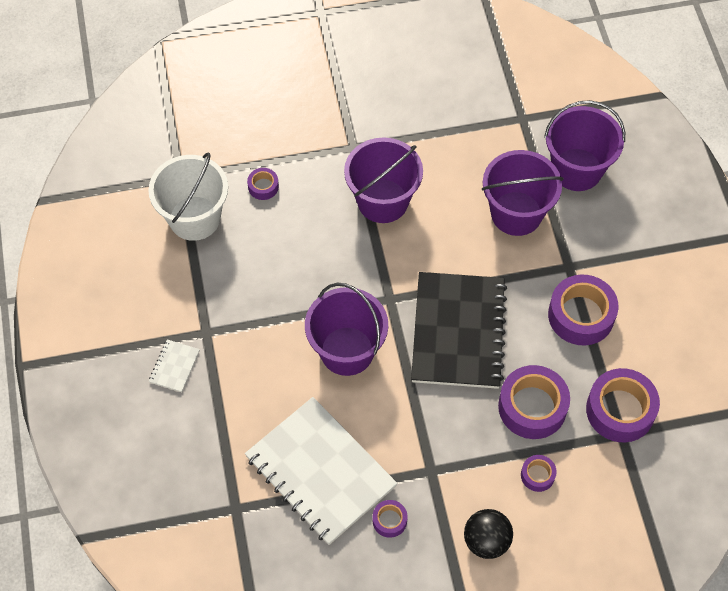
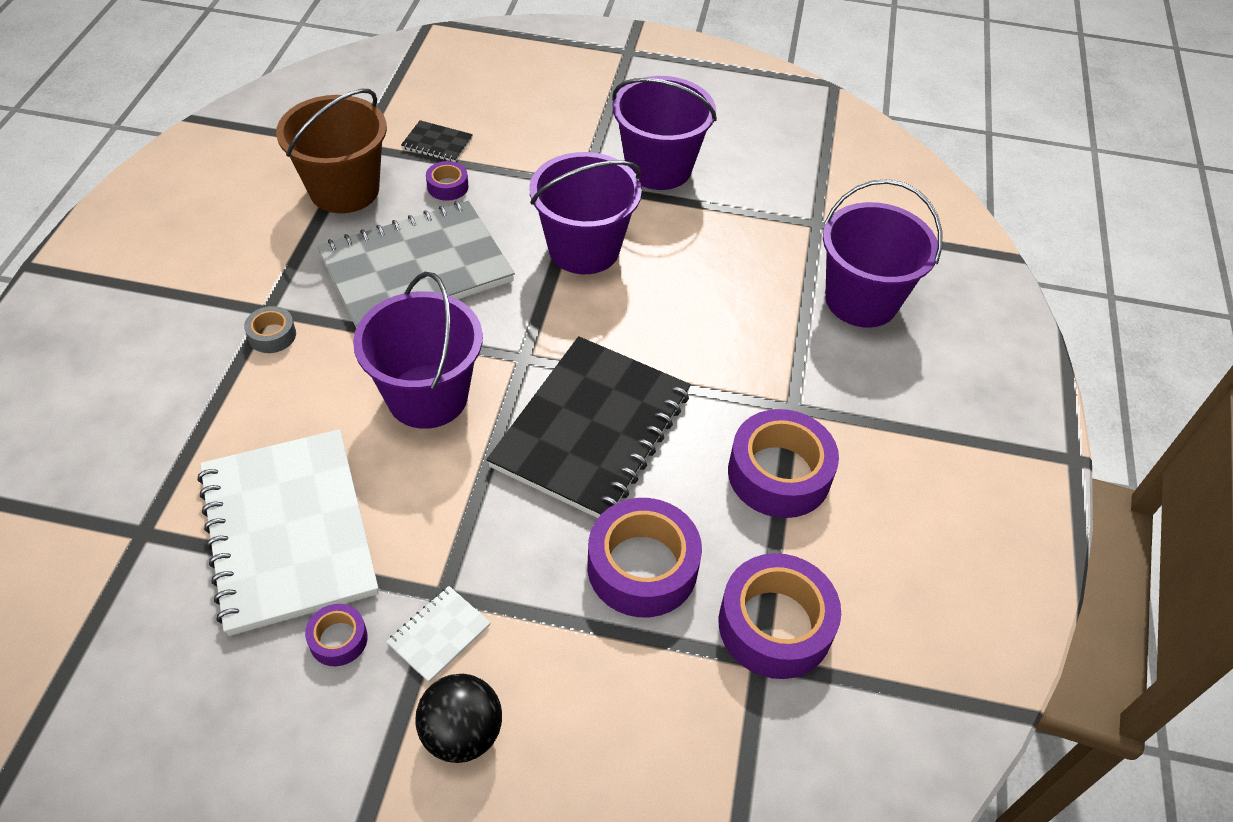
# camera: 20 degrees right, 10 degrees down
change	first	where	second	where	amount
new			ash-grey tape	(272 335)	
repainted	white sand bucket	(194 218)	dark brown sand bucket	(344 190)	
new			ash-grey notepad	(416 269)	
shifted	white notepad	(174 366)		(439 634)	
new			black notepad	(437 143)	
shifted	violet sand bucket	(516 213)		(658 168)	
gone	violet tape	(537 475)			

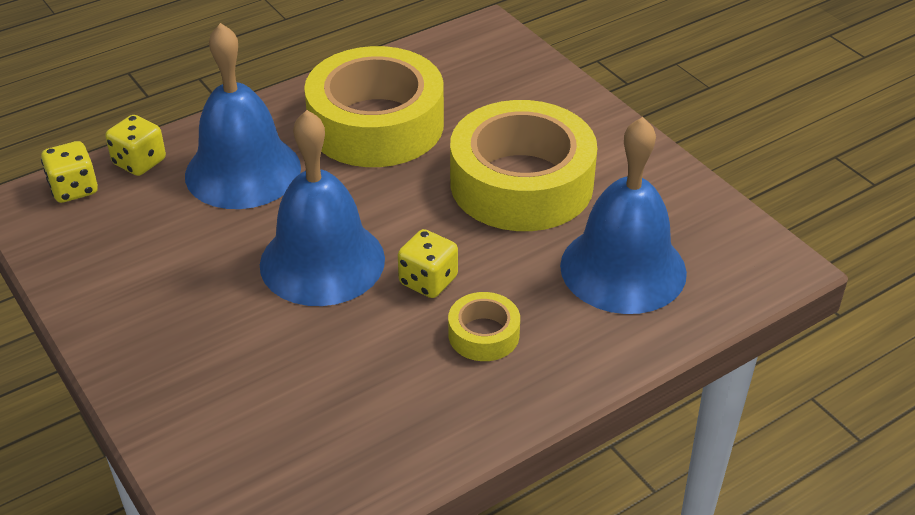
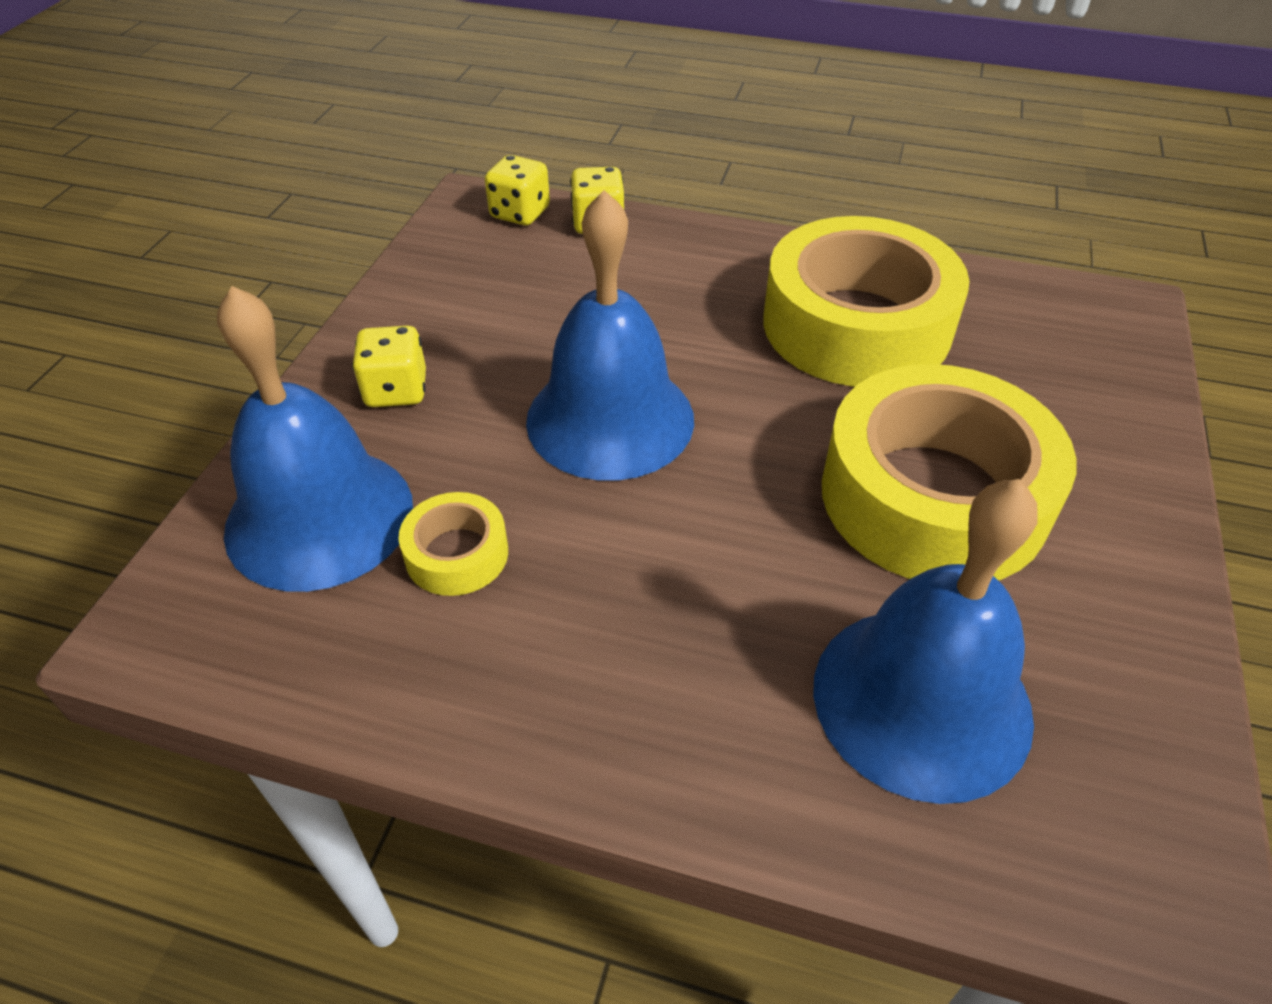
# camera: 50 degrees right, 5 degrees up
change	first	where	second	where	amount
shifted	blue hand bell	(243 171)		(319 517)	
shifted	bright yellow game die	(428 281)		(396 390)	
shifted	bright yellow tape	(483 334)		(457 554)	

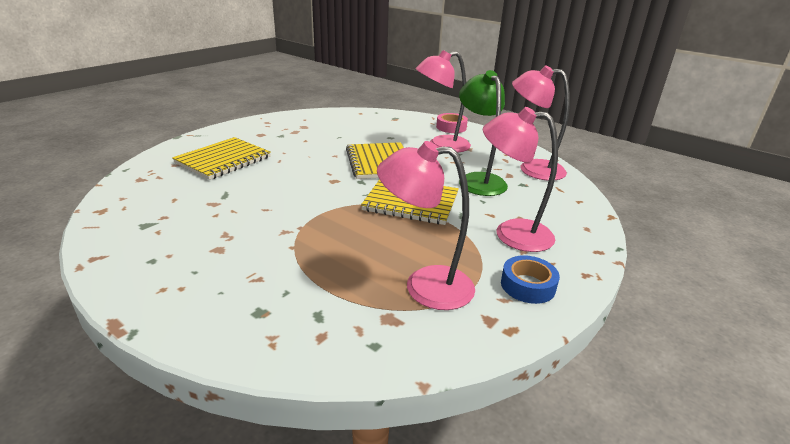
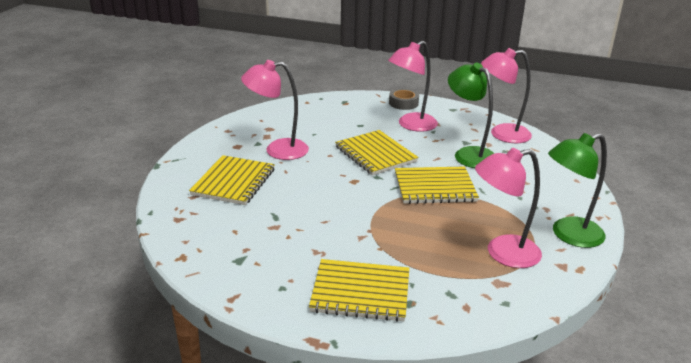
# camera: 20 degrees left, 0 degrees up
change	first	where	second	where	amount
shifted	rose-pink reading lamp	(511 233)		(277 150)	
new			bright yellow notepad	(360 292)	
repainted	rose-pink tape	(451 127)	ash-grey tape	(403 103)	
swapped	blue tape	(528 285)	emerald reading lamp	(568 235)	

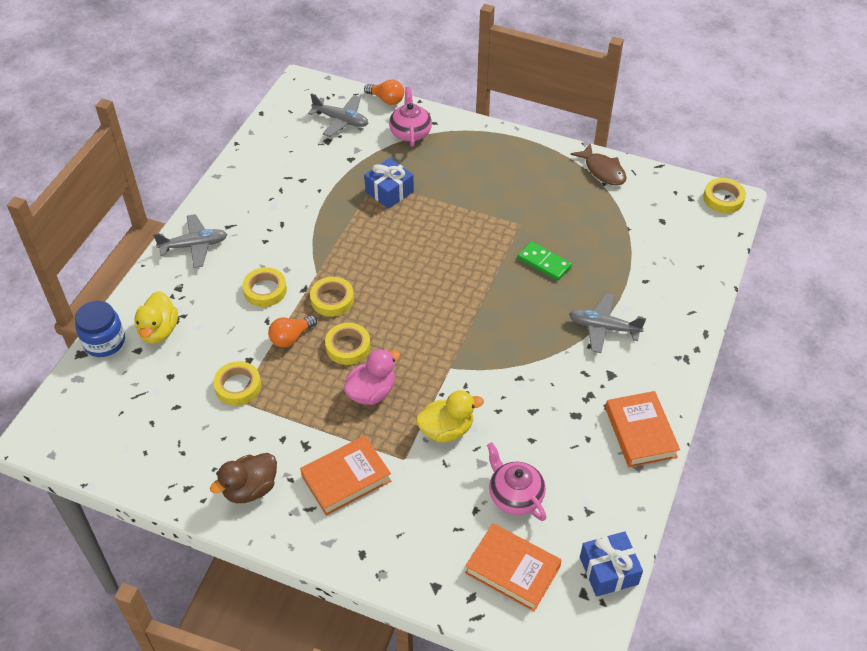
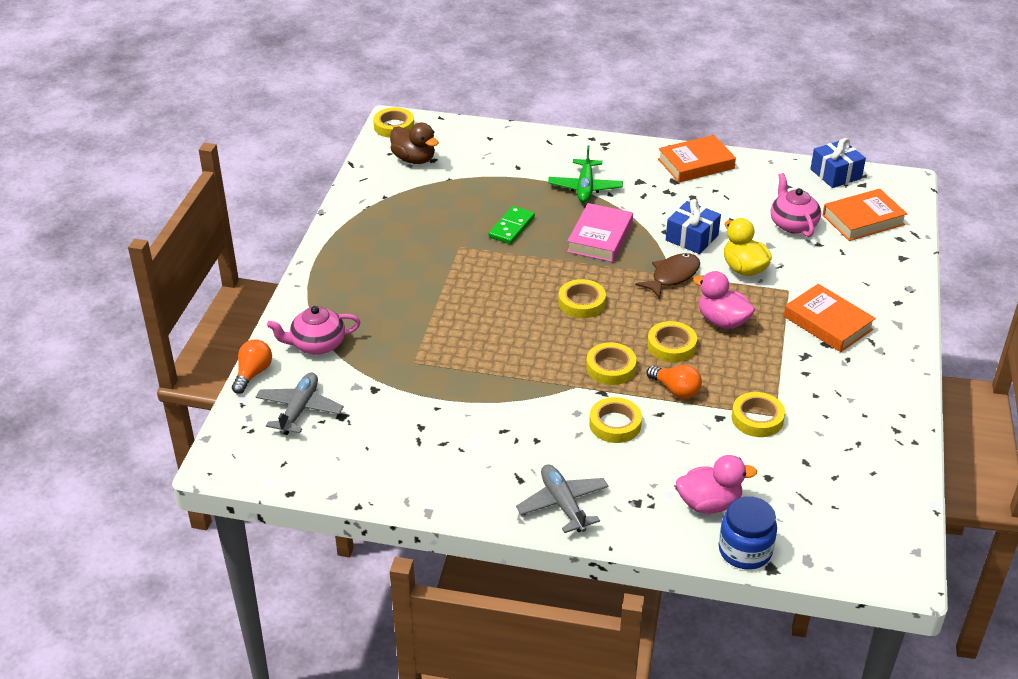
# camera: 100 degrees left, 10 degrees down
change	first	where	second	where	amount
shifted	dark brown toy duck	(250 489)		(414 159)	
repainted	ash-grey toy plane	(603 327)	emerald toy plane	(585 187)	
new			bright yellow tape	(581 303)	
new			rose-pink hardback	(600 237)	
shifted	dark brown toy fish	(602 170)		(672 276)	
shifted	blue wrapped gift	(389 191)		(692 238)	
repainted	bright yellow toy duck	(159 331)	rose-pink toy duck	(709 503)	
rotated	rose-pink china teapot	(515 495)		(792 224)	120 degrees clockwise
rotated	bright orange hardback	(512 570)		(863 220)	45 degrees clockwise

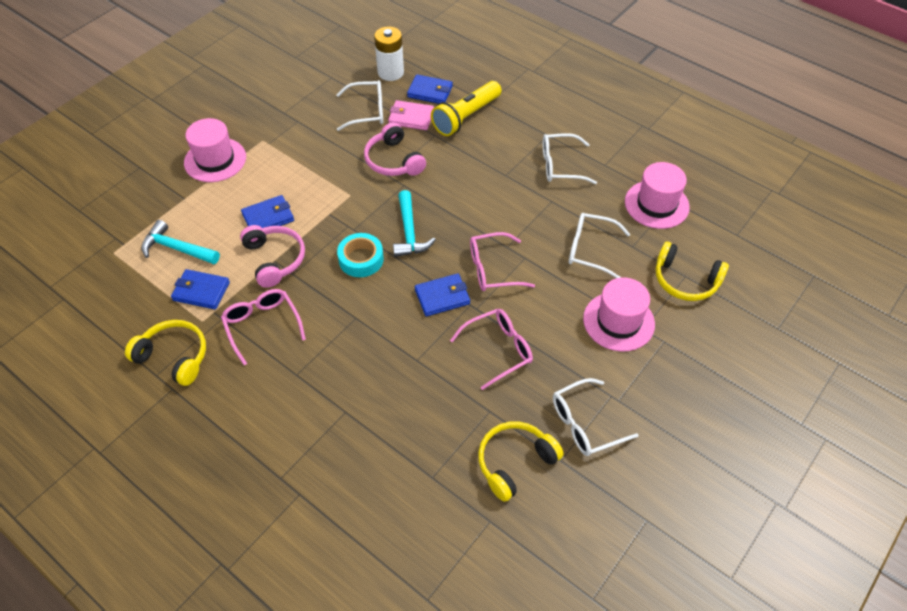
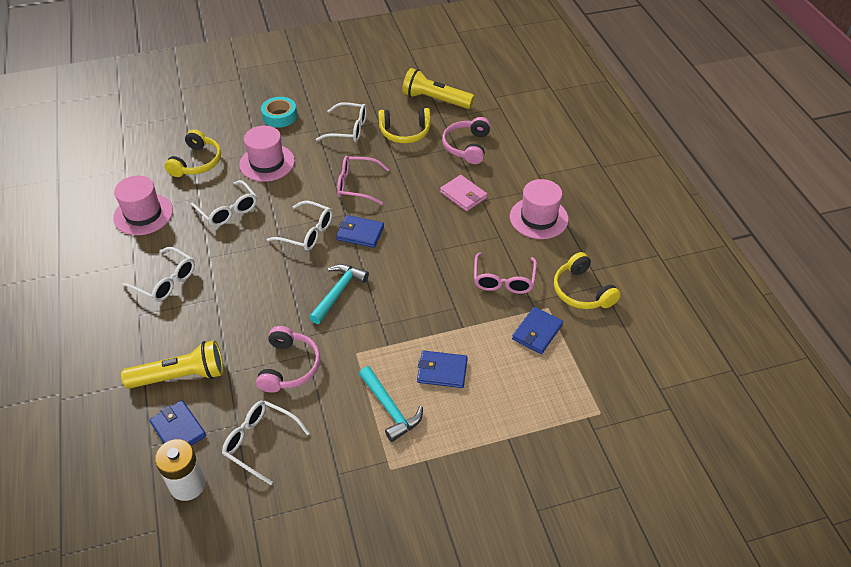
# camera: 145 degrees left, 5 degrees down
change	first	where	second	where	amount
rotated	bright yellow headset	(685 280)		(197 162)	45 degrees clockwise
shifted	turquoise tape	(361 259)		(279 116)	
repainted	rose-pink eyeglasses	(492 269)	white eyeglasses	(307 233)	
shifted	turquoise claw hammer	(177 248)		(390 409)	
new			bright yellow flashlight	(435 100)	
shifted	rose-pink card wallet	(411 117)		(463 195)	
shifted	rose-pink headset	(275 259)		(467 146)	
shifted	rose-pink tall hat	(215 160)		(538 218)	
rotated	blue card wallet	(201 291)		(537 332)	75 degrees clockwise

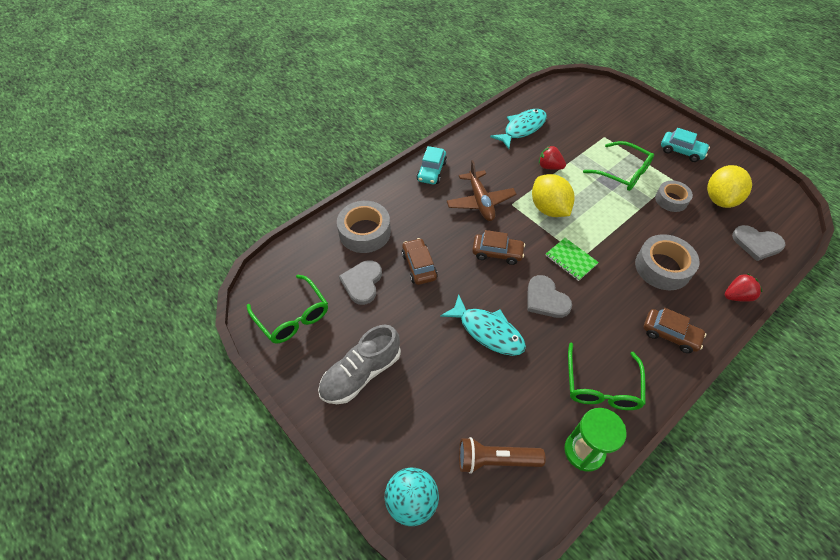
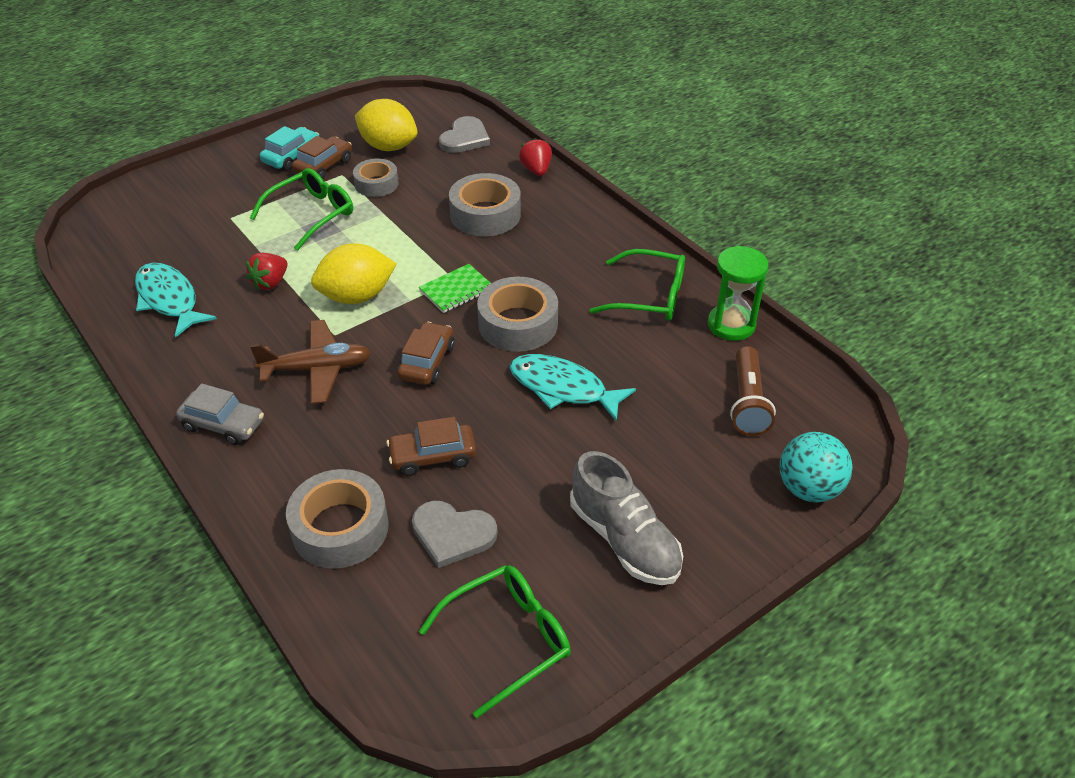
# camera: 85 degrees left, 10 degrees down
change	first	where	second	where	amount
repainted	turquoise car	(431 171)	ash-grey car	(223 424)	
shifted	dark brown car	(670 334)		(324 166)	
swapped	ash-grey heart shape	(546 299)	ash-grey tape	(518 324)	
rotated	turquoise toy fish	(488 331)		(563 388)	105 degrees counterclockwise

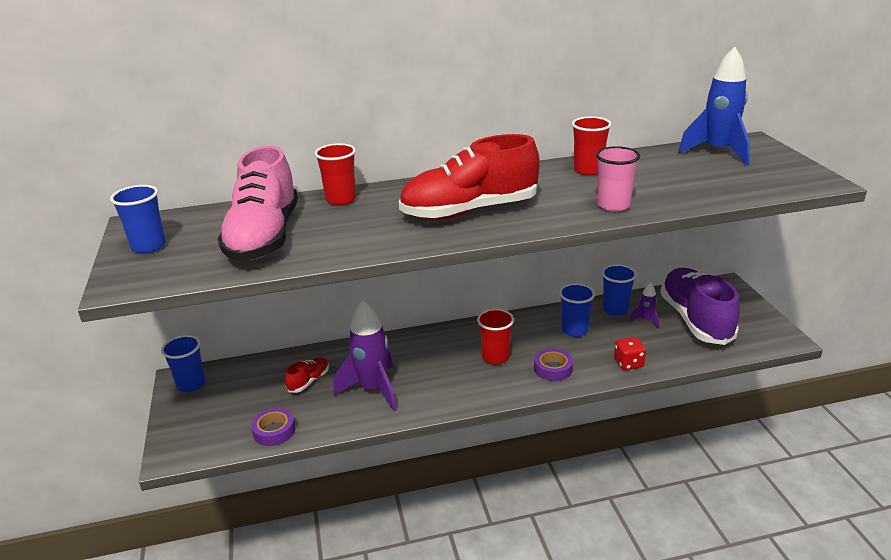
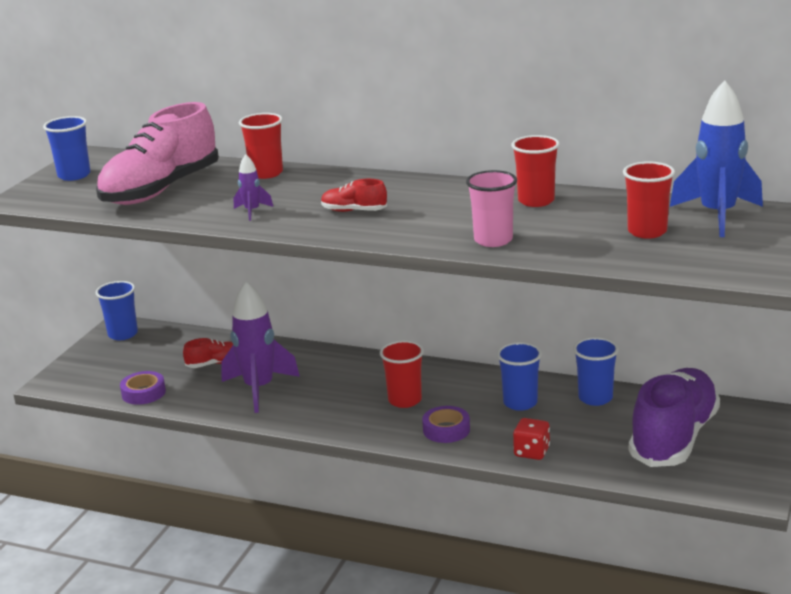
# camera: 35 degrees right, 5 degrees down
change	first	where	second	where	amount
shifted	violet rocket	(645 320)		(252 211)	
scaled	scarlet lace-up shoe	(469 211)		(354 211)	x0.43
new			scarlet tumbler	(647 231)	

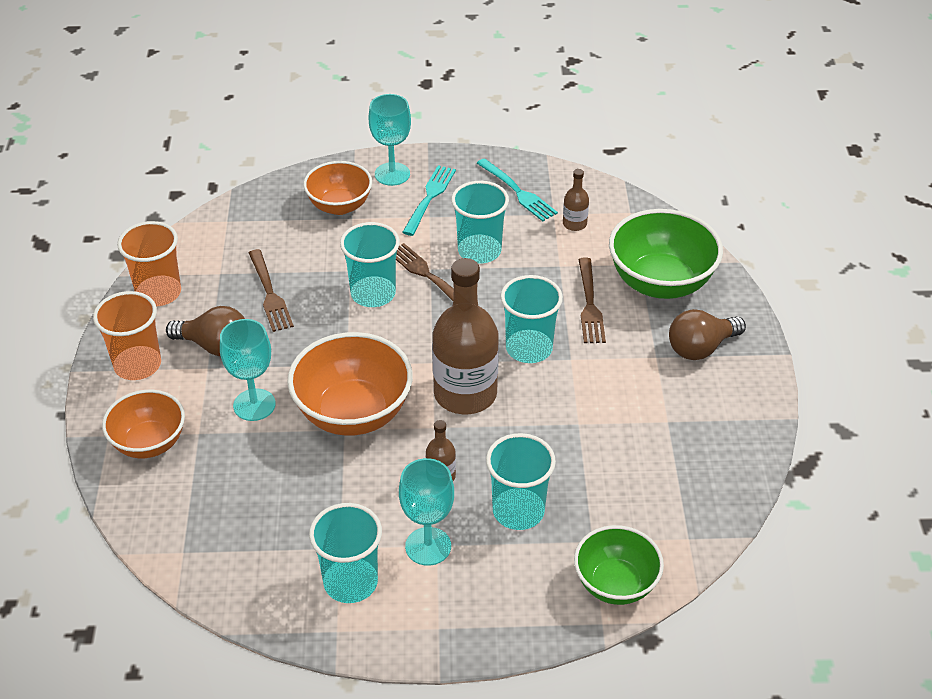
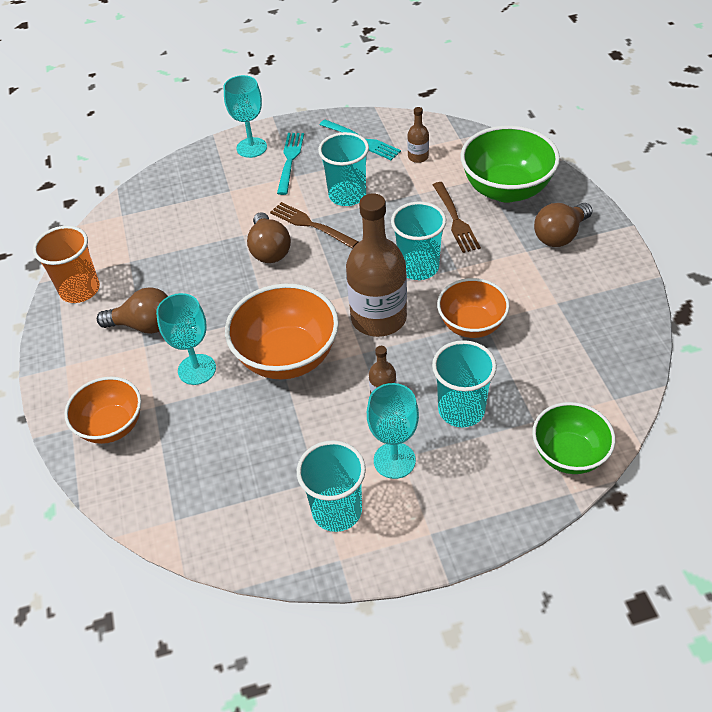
# camera: 10 degrees left, 5 degrees up
change	first	where	second	where	amount
swapped	turquoise tumbler	(373 294)	dark brown bulb	(269 250)	
shifted	bright orange deep dish	(339 206)		(471 325)	
gone	bright orange tumbler	(137 365)			
gone	dark brown table fork	(269 293)			

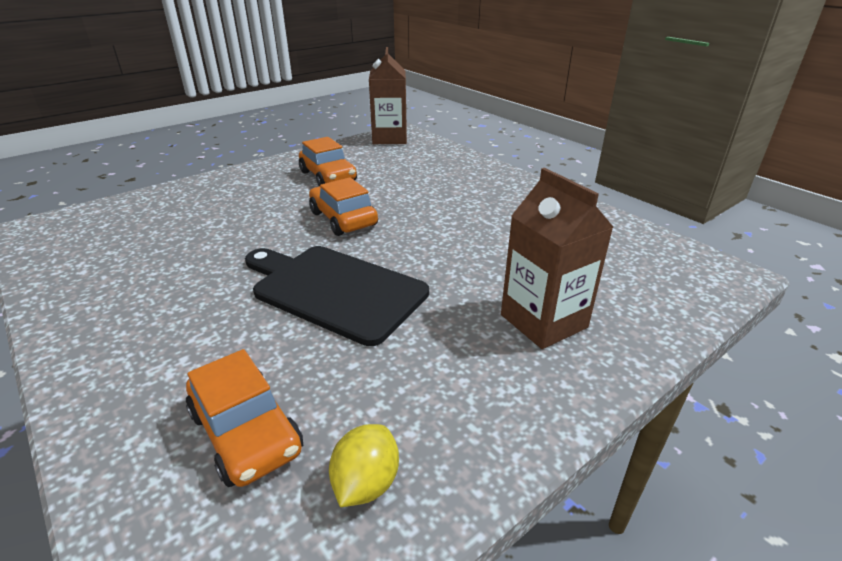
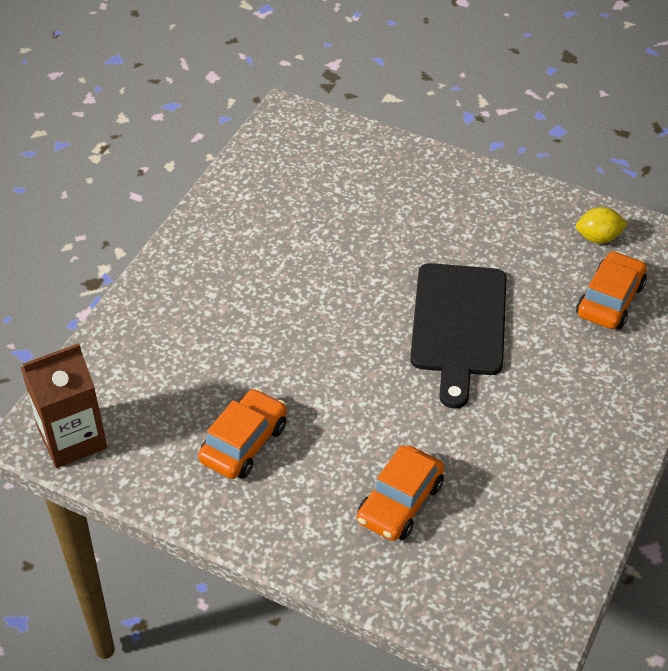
# camera: 115 degrees left, 15 degrees up
change	first	where	second	where	amount
shifted	bright orange car	(343 219)		(400 502)	
gone	dark brown juice carton	(543 321)			

